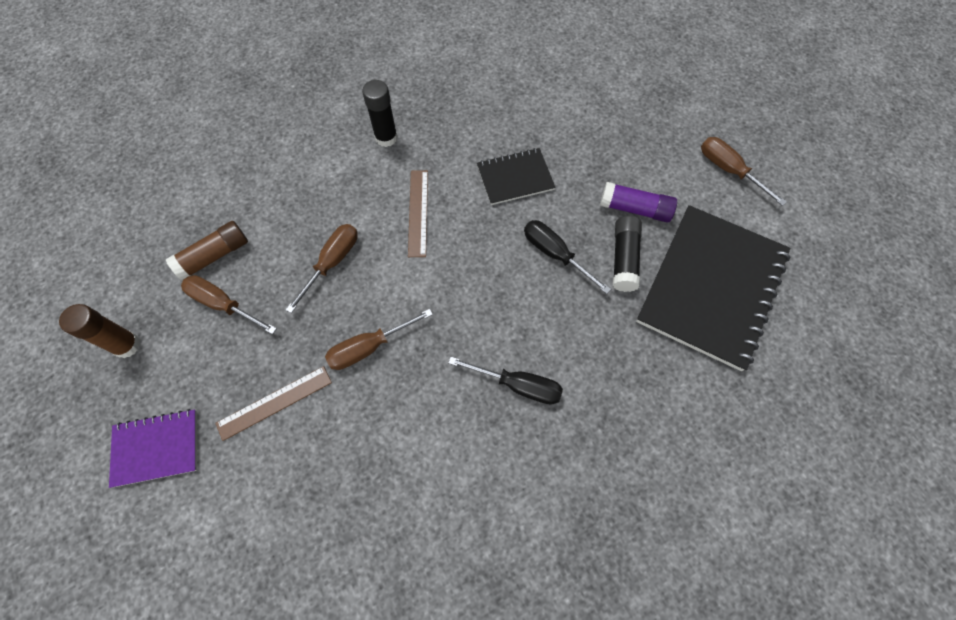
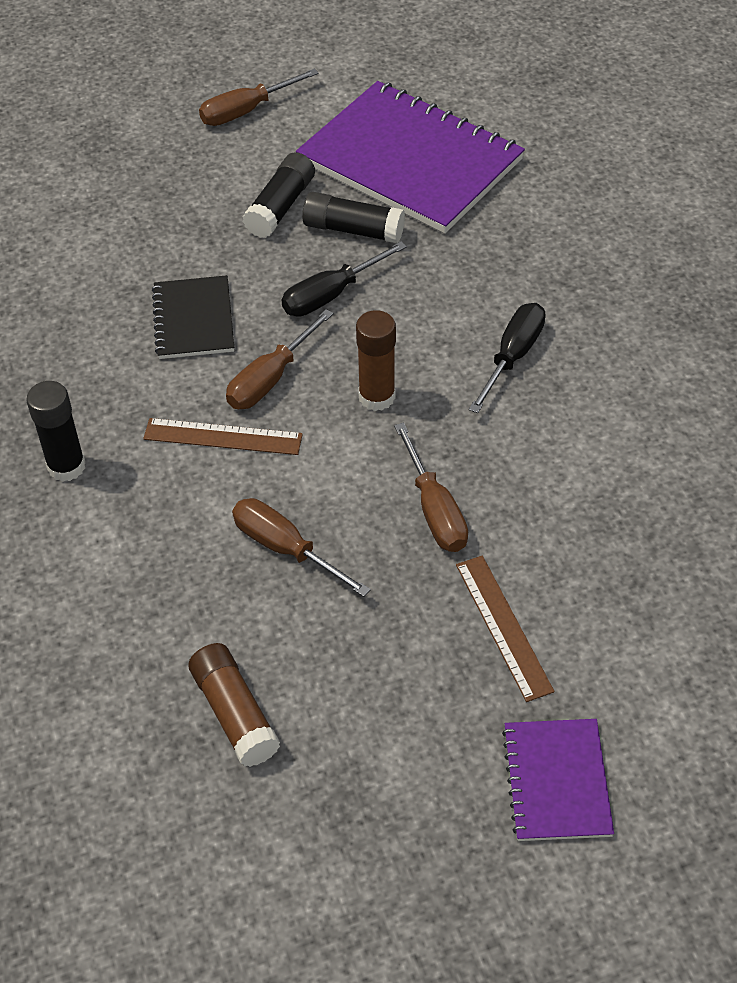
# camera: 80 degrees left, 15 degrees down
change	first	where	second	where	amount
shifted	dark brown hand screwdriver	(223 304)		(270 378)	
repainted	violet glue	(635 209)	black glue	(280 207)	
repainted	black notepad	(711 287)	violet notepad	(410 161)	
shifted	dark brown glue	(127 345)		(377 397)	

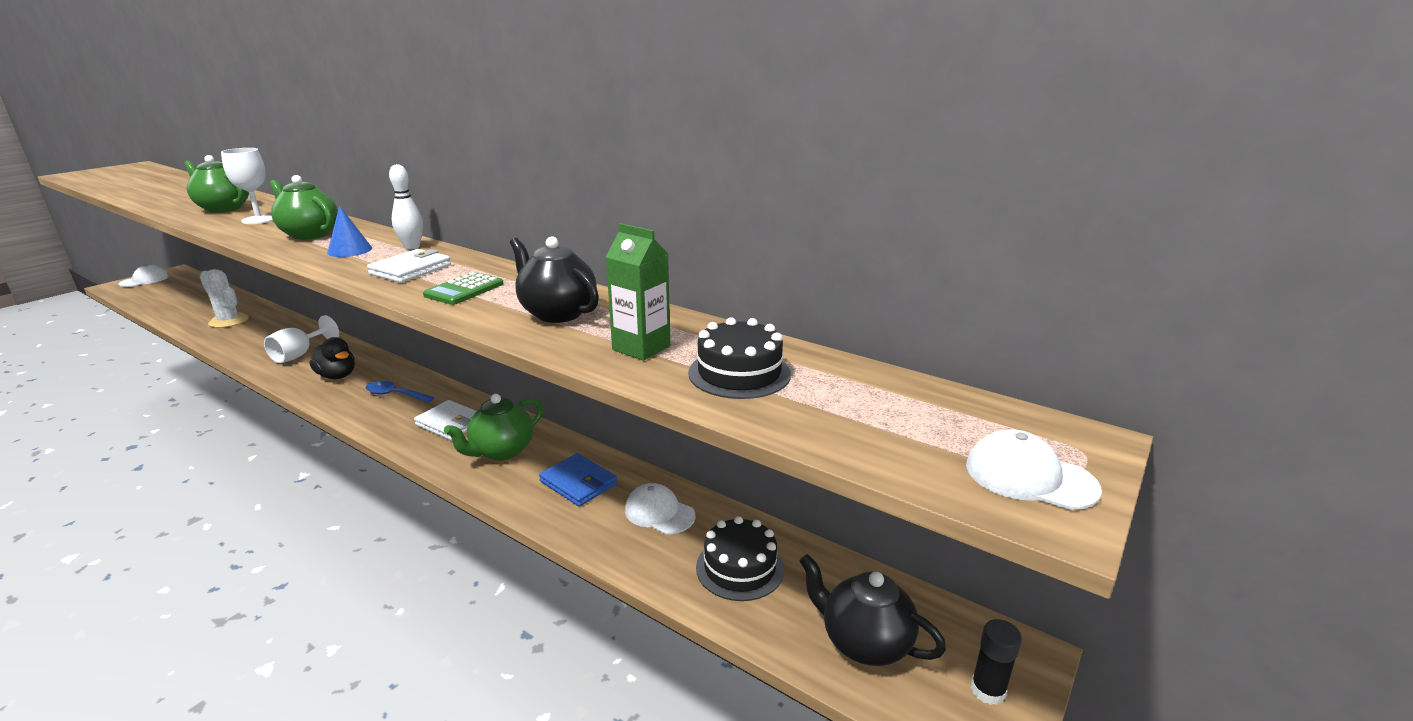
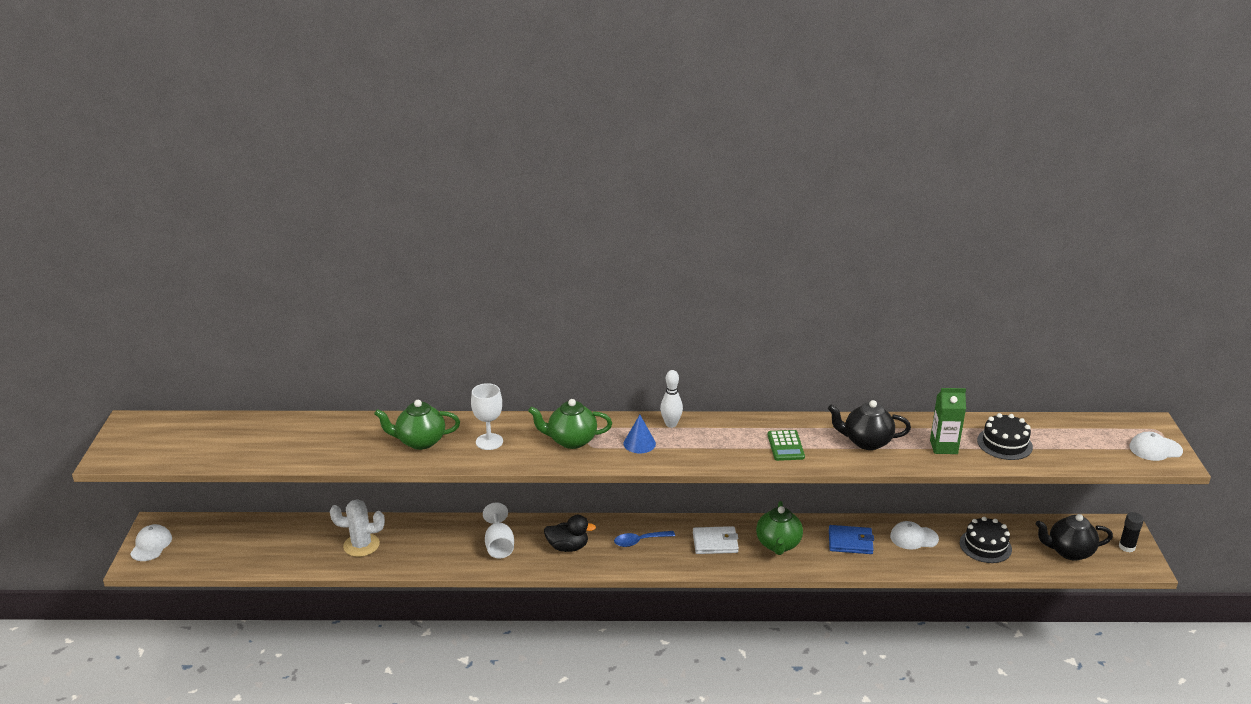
# camera: 35 degrees left, 5 degrees up
change	first	where	second	where	amount
gone	white card wallet	(411 269)			

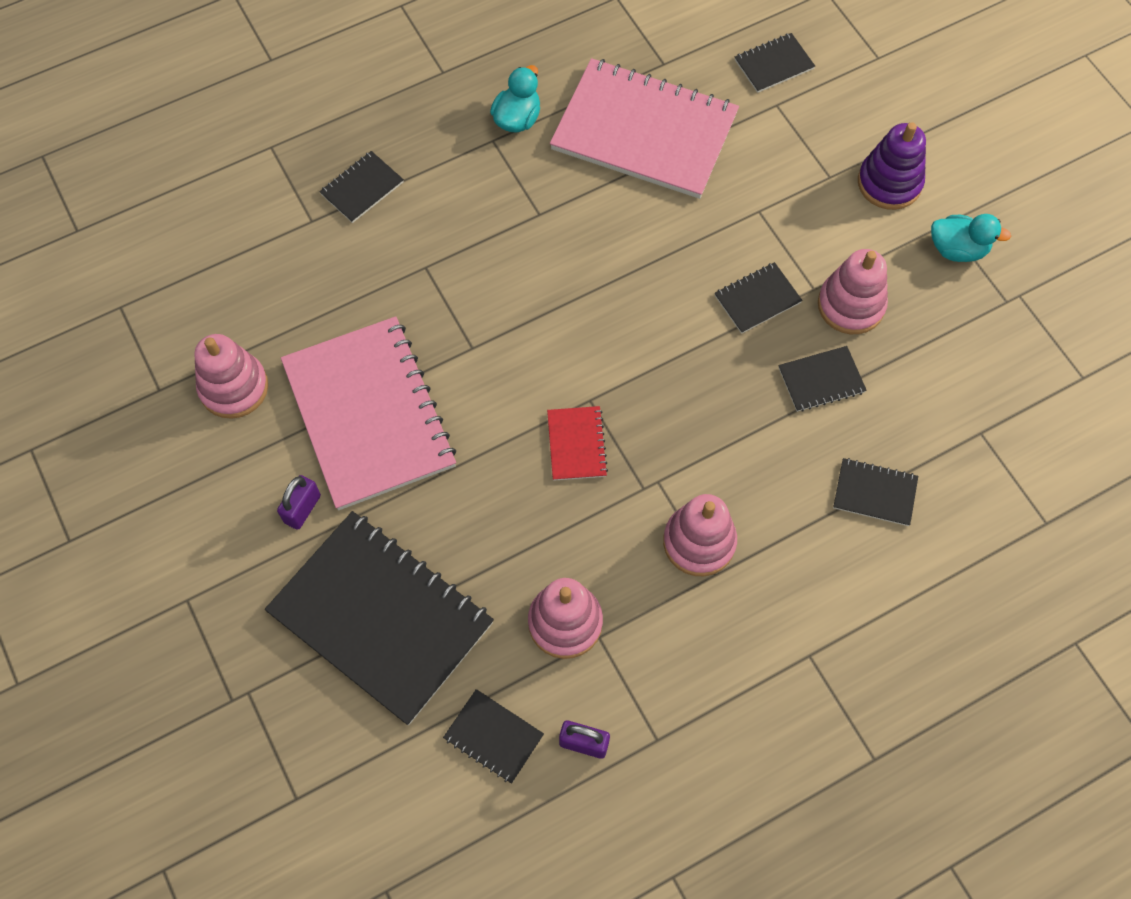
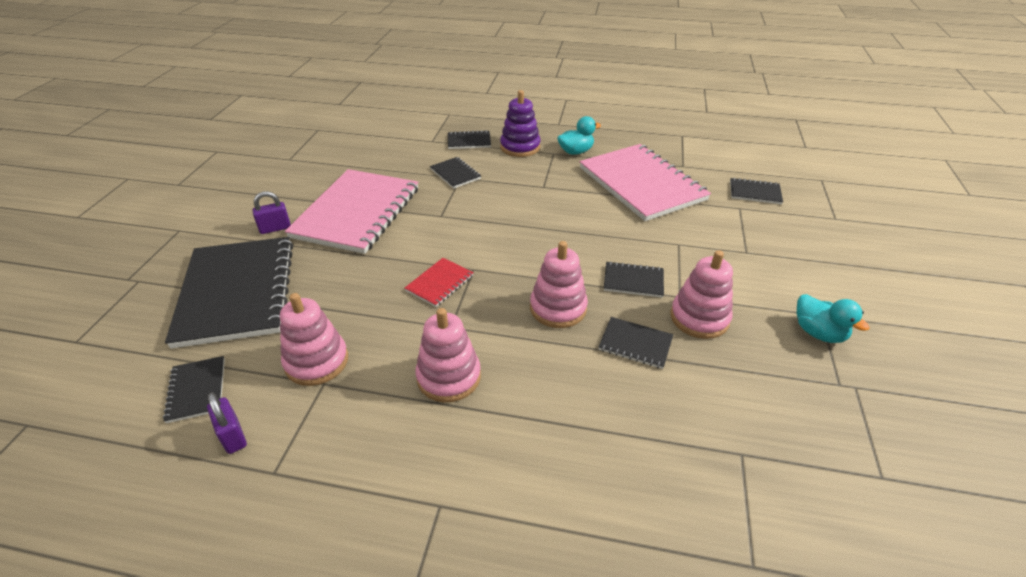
# camera: 40 degrees right, 25 degrees down
change	first	where	second	where	amount
shifted	black notepad	(874 493)		(455 174)	
shifted	violet ring stacker	(889 183)		(520 147)	
shifted	rose-pink ring stacker	(234 387)		(558 308)	

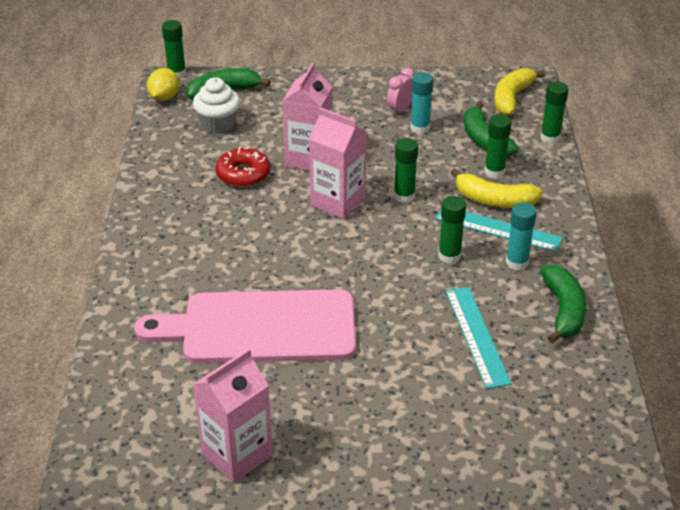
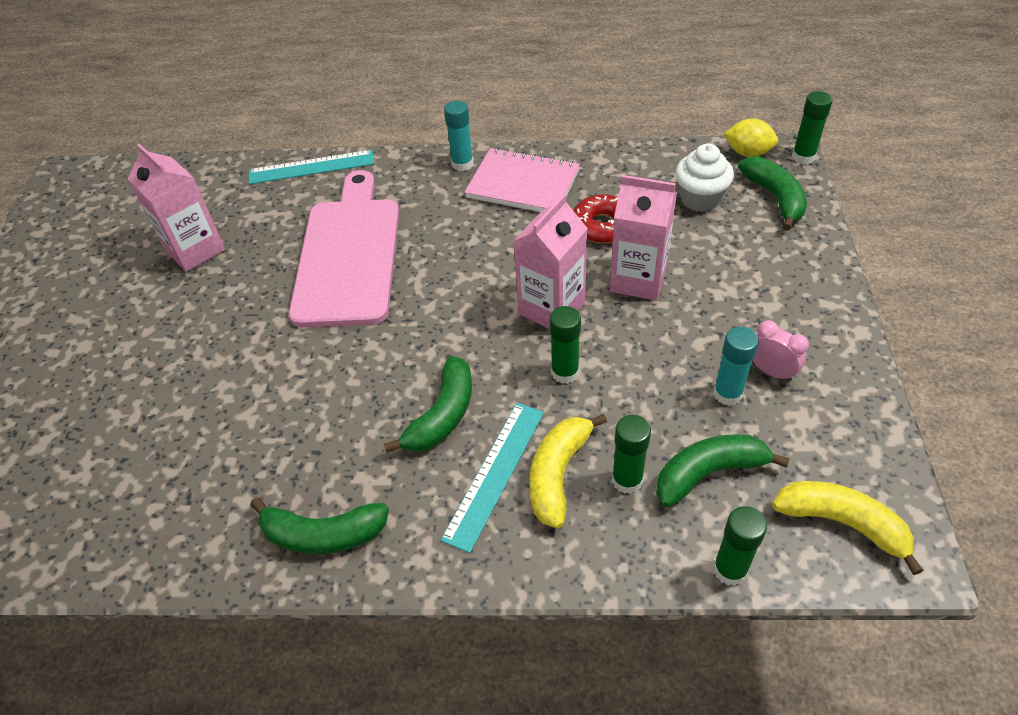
# camera: 95 degrees right, 10 degrees up
change	first	where	second	where	amount
shifted	turquoise ruler	(477 336)		(311 167)	
swapped	emerald glue	(449 256)	emerald banana fruit	(442 415)	
shifted	turquoise glue	(517 263)		(462 164)	
new			rose-pink notepad	(523 184)	

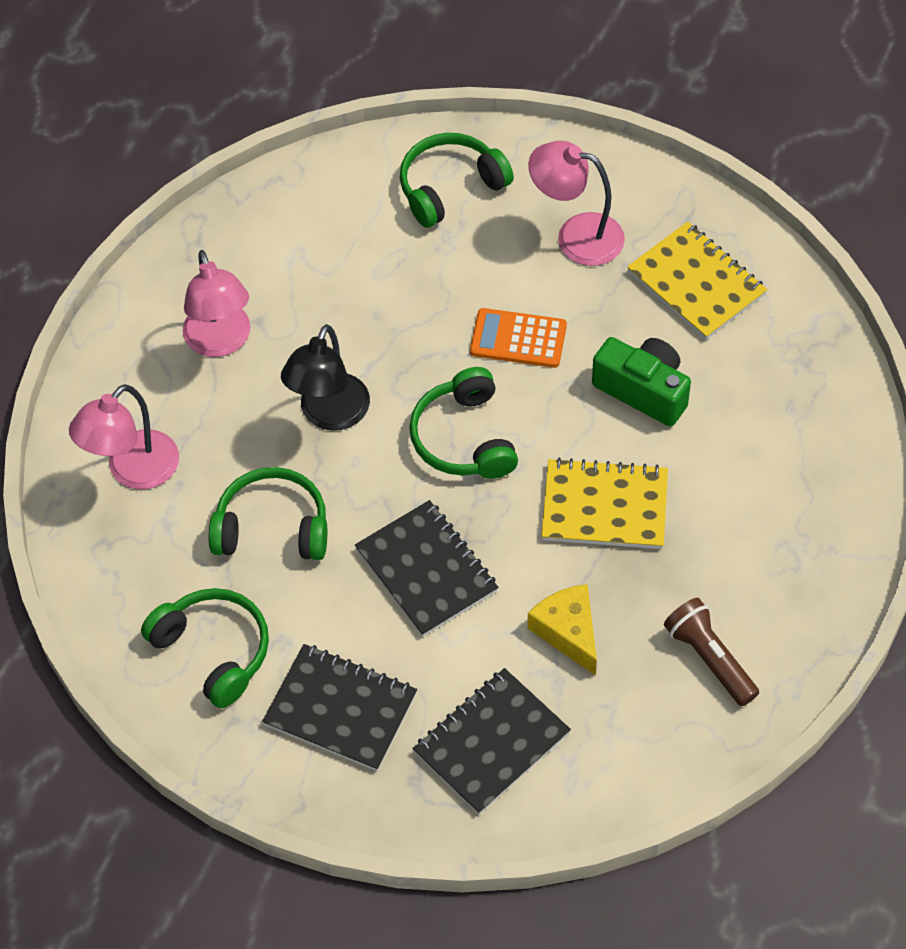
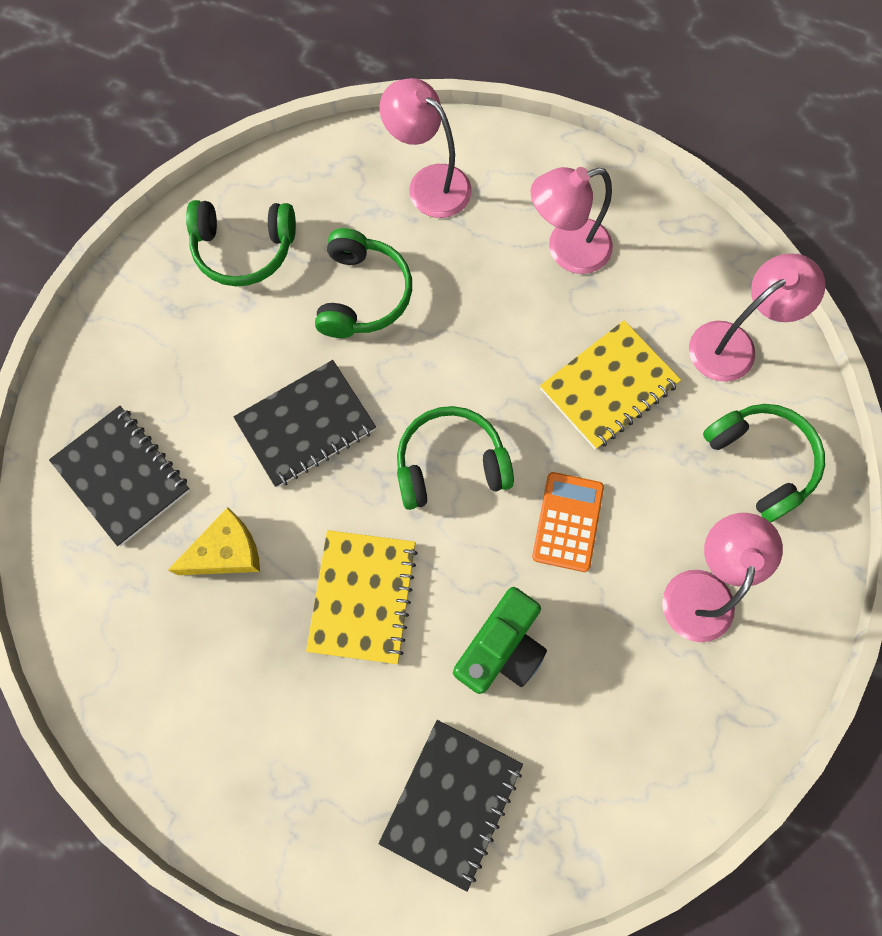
# camera: 90 degrees right, 15 degrees up
change	first	where	second	where	amount
rotated	emerald headset	(213 651)		(244 249)	45 degrees clockwise
shifted	black notepad	(340 709)		(451 802)	
shifted	bright yellow notepad	(696 283)		(608 386)	
new			rose-pink reading lamp	(733 344)	
gone	black reading lamp	(329 415)			
gone	dark brown flashlight	(709 659)			

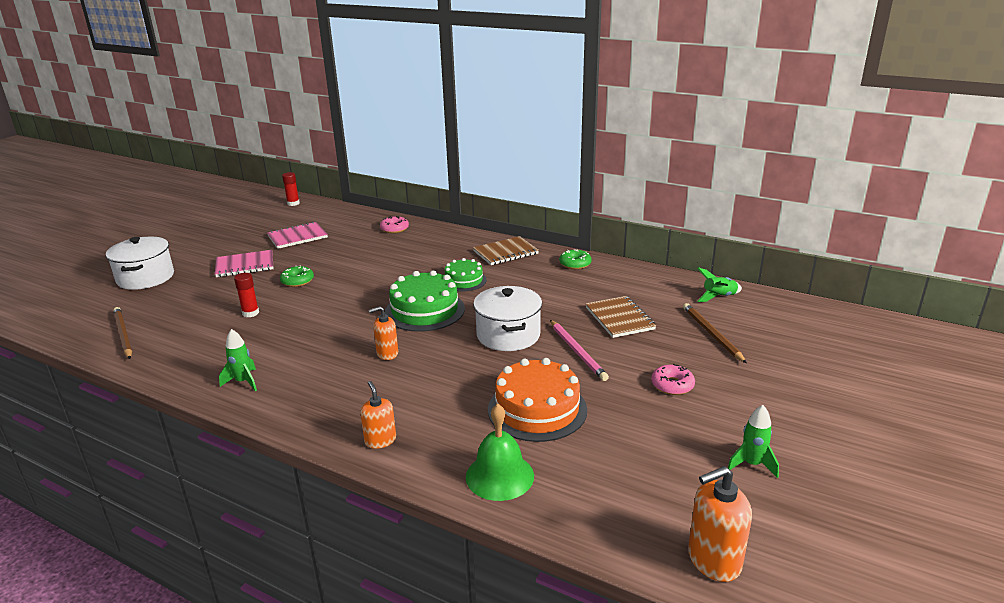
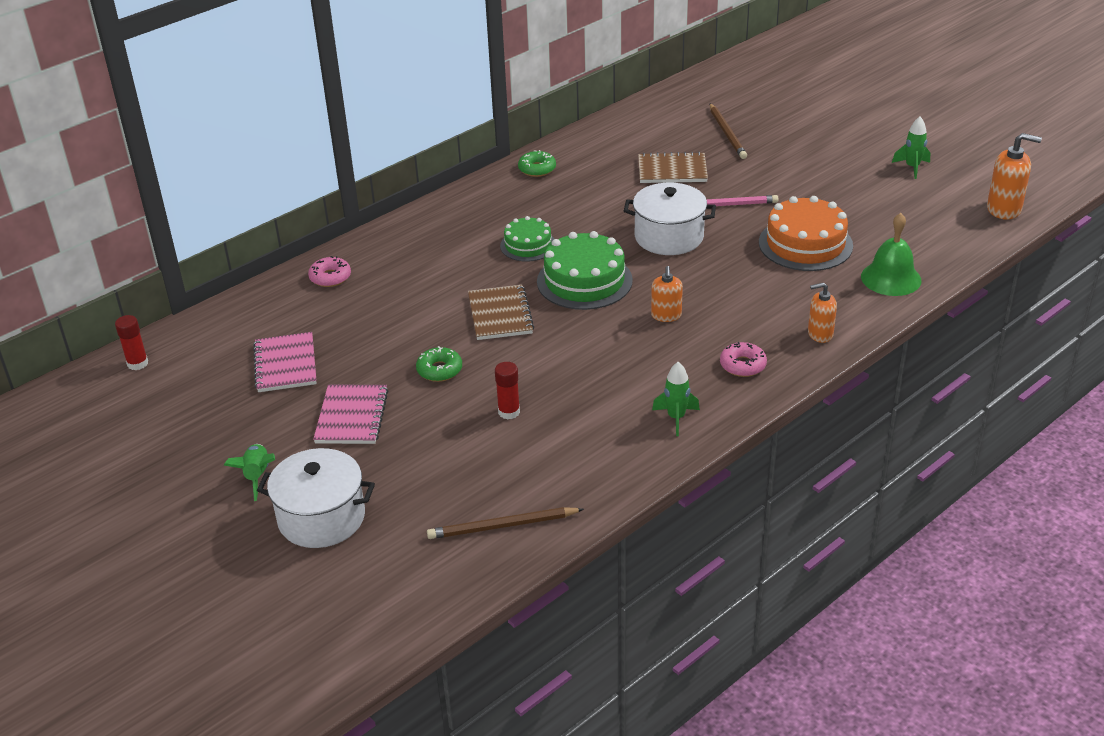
# camera: 70 degrees left, 10 degrees up
change	first	where	second	where	amount
shifted	emerald rocket	(719 297)		(257 476)	
shifted	dark brown notepad	(505 252)		(500 314)	
rotated	dark brown lead pencil	(712 334)		(727 133)	105 degrees counterclockwise
shifted	rose-pink donut	(672 385)		(742 365)	
rotated	bright orange pump bottle	(713 560)		(1004 209)	75 degrees counterclockwise

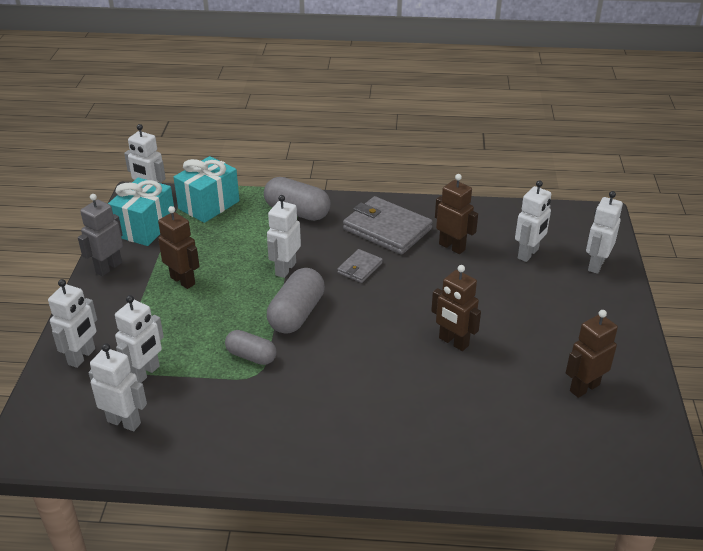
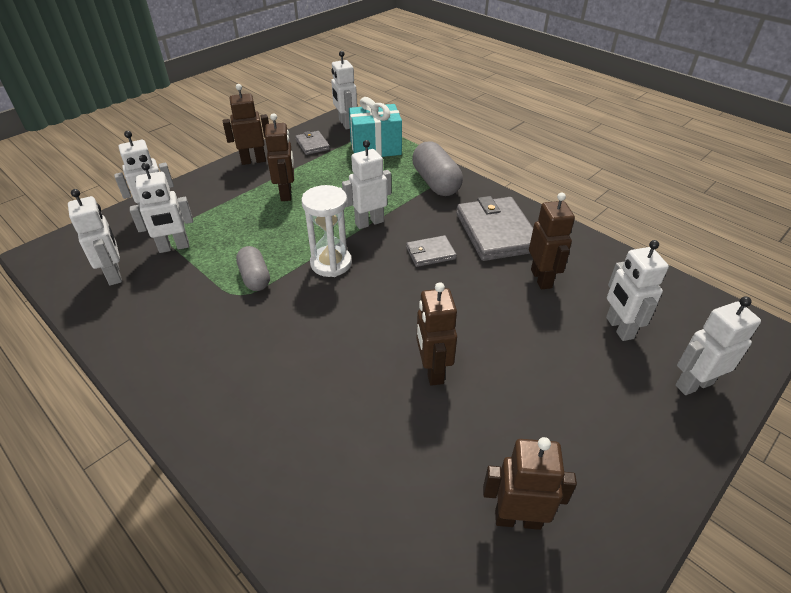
# camera: 40 degrees right, 5 degrees up
change	first	where	second	where	amount
repainted	ash-grey robot	(108 267)	dark brown robot	(253 161)	
swapped	turquoise wrapped gift	(145 227)	ash-grey card wallet	(312 145)	
swapped	ash-grey capsule	(296 314)	white sandglass	(331 263)	
rotated	white robot	(528 254)		(619 328)	90 degrees clockwise

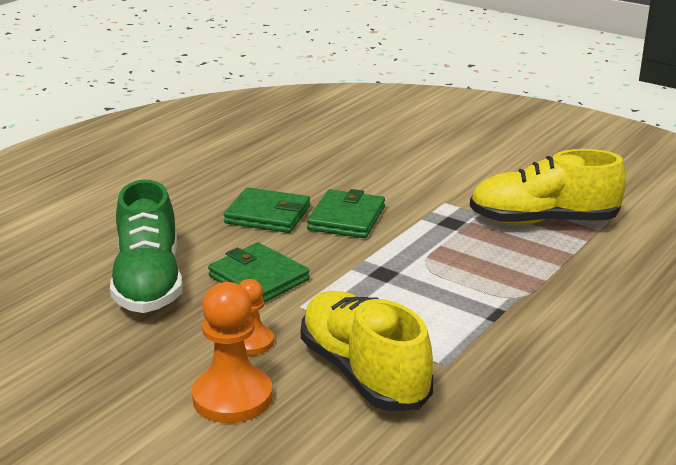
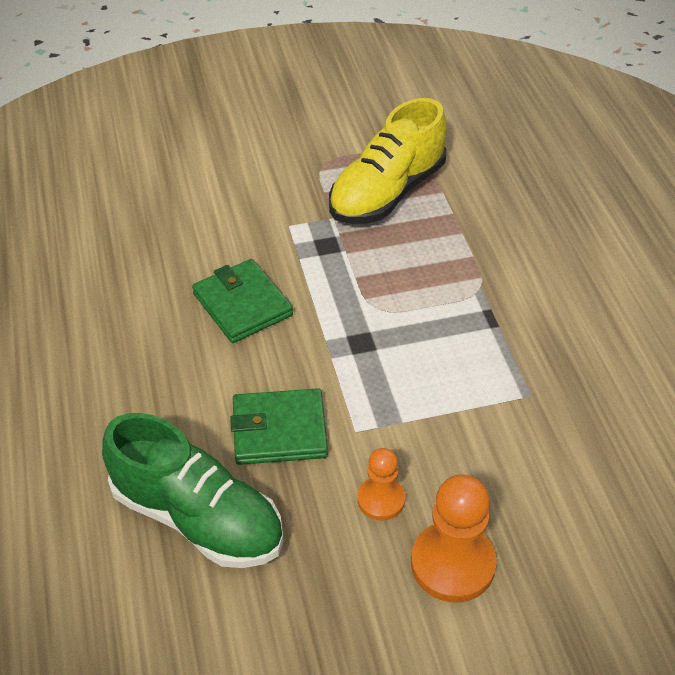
# camera: 50 degrees left, 20 degrees up
change	first	where	second	where	amount
gone	emerald card wallet	(268 215)			
gone	bright yellow lace-up shoe	(363 373)			

